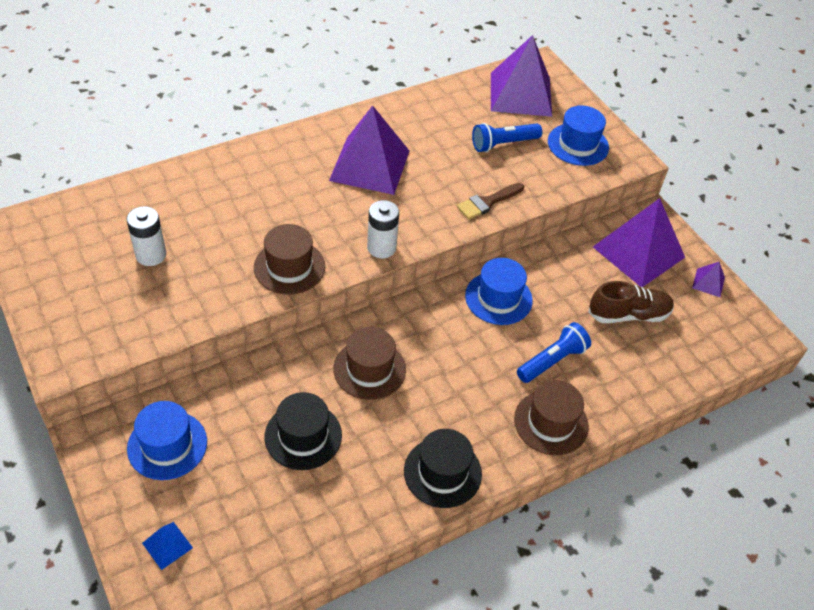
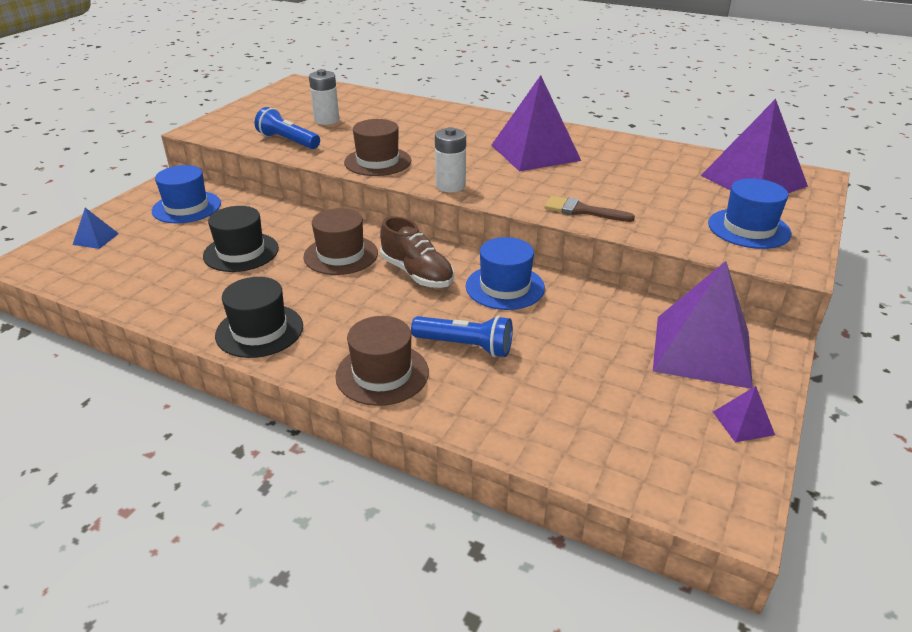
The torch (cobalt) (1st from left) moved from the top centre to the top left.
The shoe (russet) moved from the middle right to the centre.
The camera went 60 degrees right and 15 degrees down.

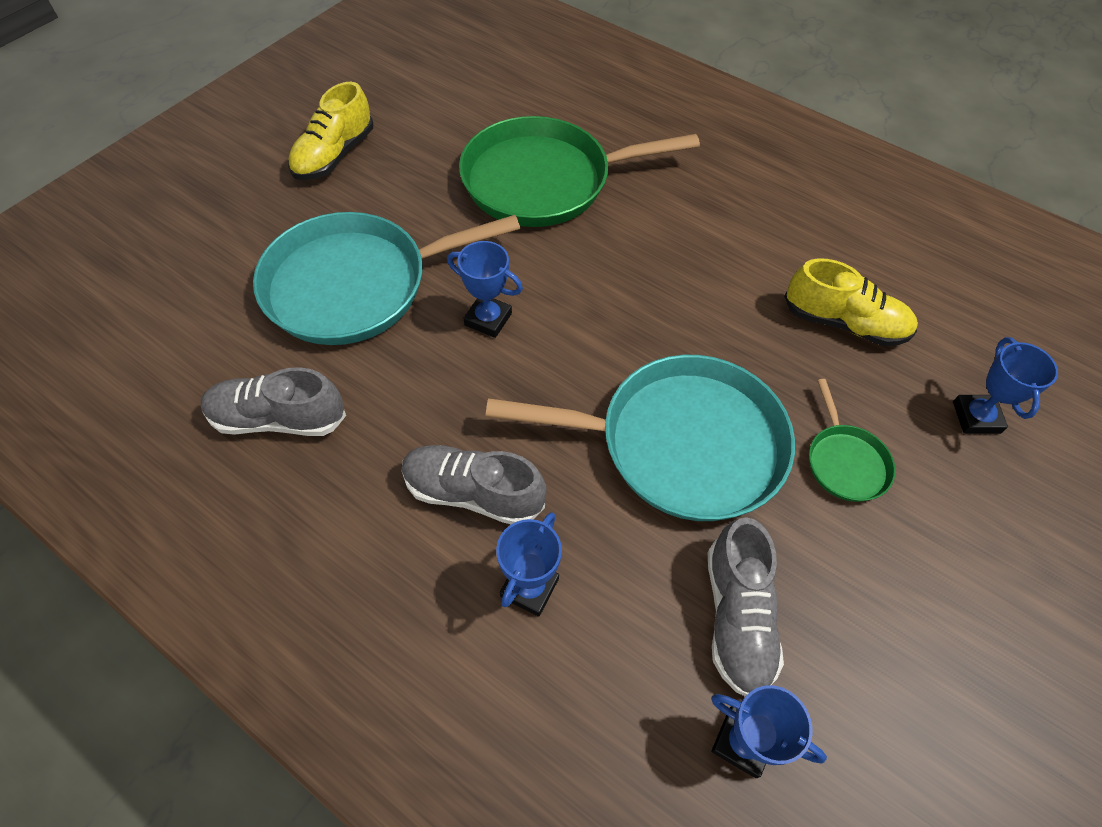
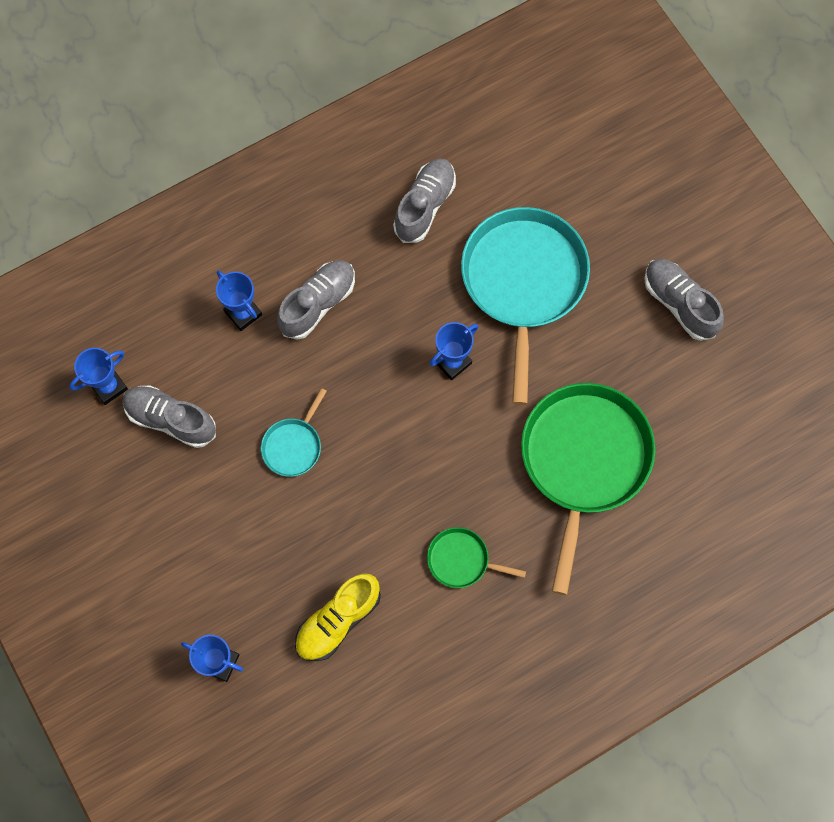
The shoe (bright yellow) (1st from left) at the top left became the shoe (ash-grey) (4th from left) at the middle right.
The frying pan (aqua) (2nd from left in the first image) at the centre changed to 0.45 times the size.
The frying pan (emerald) (2nd from left in the first image) moved from the middle right to the bottom centre.
The camera went 115 degrees right and 15 degrees up.

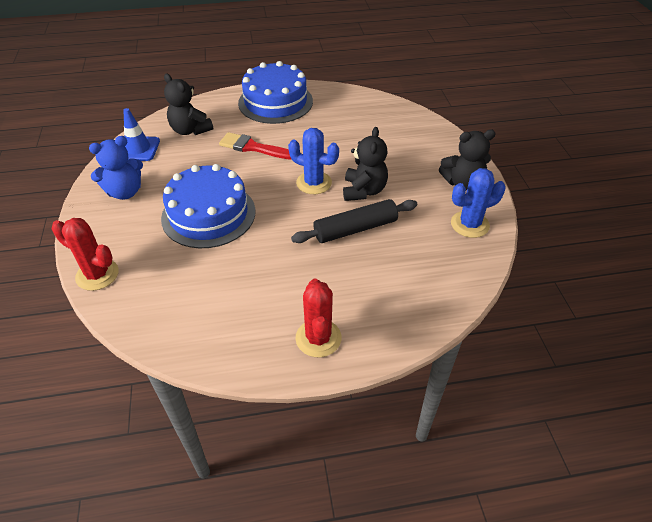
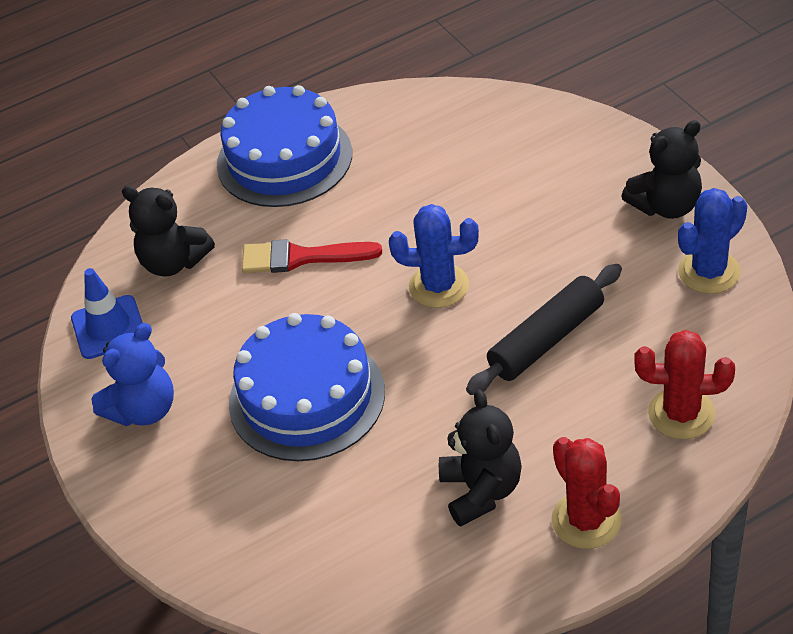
The prickly plant (crimson) (1st from left in the first image) moved from the middle left to the middle right.
The stuffed bear (black) (2nd from left) moved from the top centre to the bottom centre.
The camera went 15 degrees left and 0 degrees up.

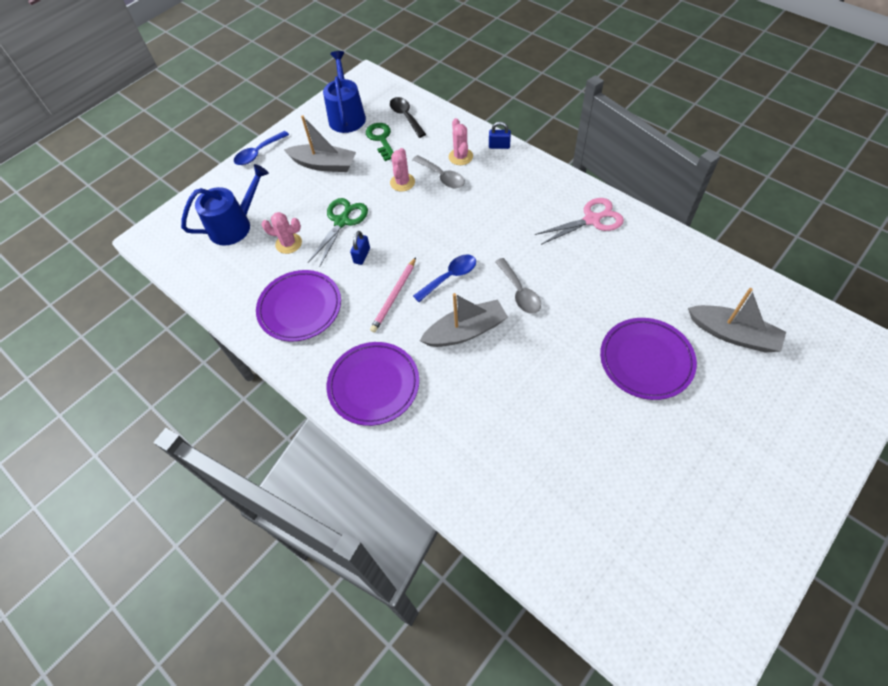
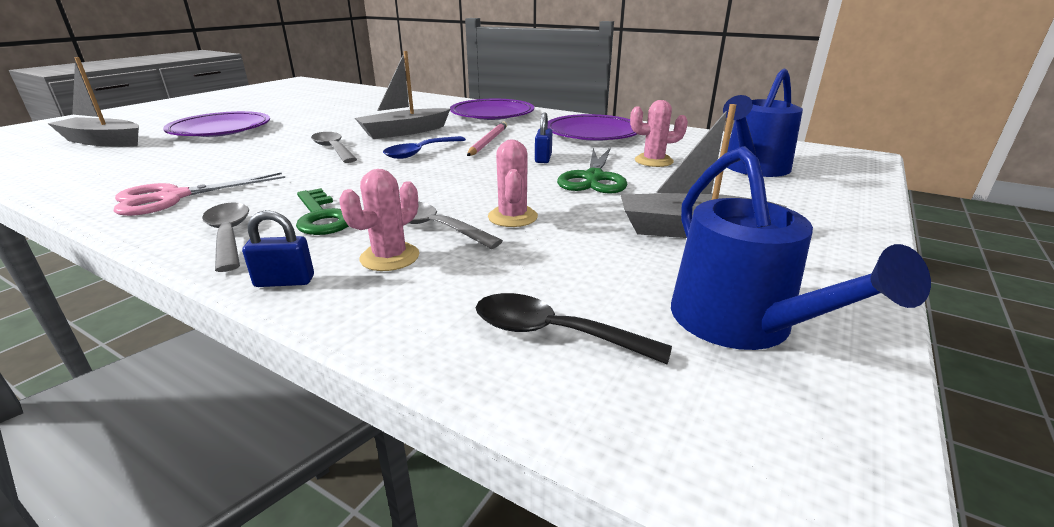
The spoon (cobalt) (1st from left) at the top left disappeared.
The latchkey (emerald) moved from the top centre to the middle left.
The spoon (black) at the top centre turned 150 degrees clockwise.
The prickly plant (pink) (3rd from left in the first image) at the top centre turned 60 degrees clockwise.
The spoon (ash-grey) (1st from left) at the middle left appeared.
The camera went 165 degrees right and 30 degrees down.

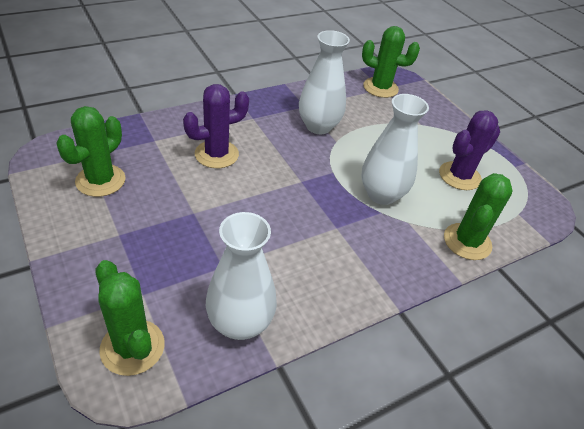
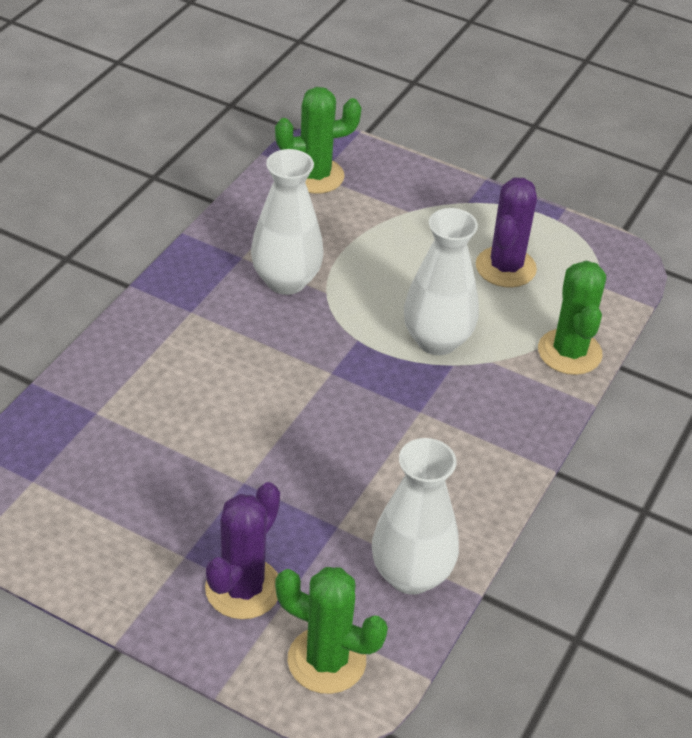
The prickly plant (emerald) (1st from left) at the middle left disappeared.
The prickly plant (royal purple) (1st from left) moved from the top centre to the bottom centre.
The camera went 30 degrees left and 0 degrees up.

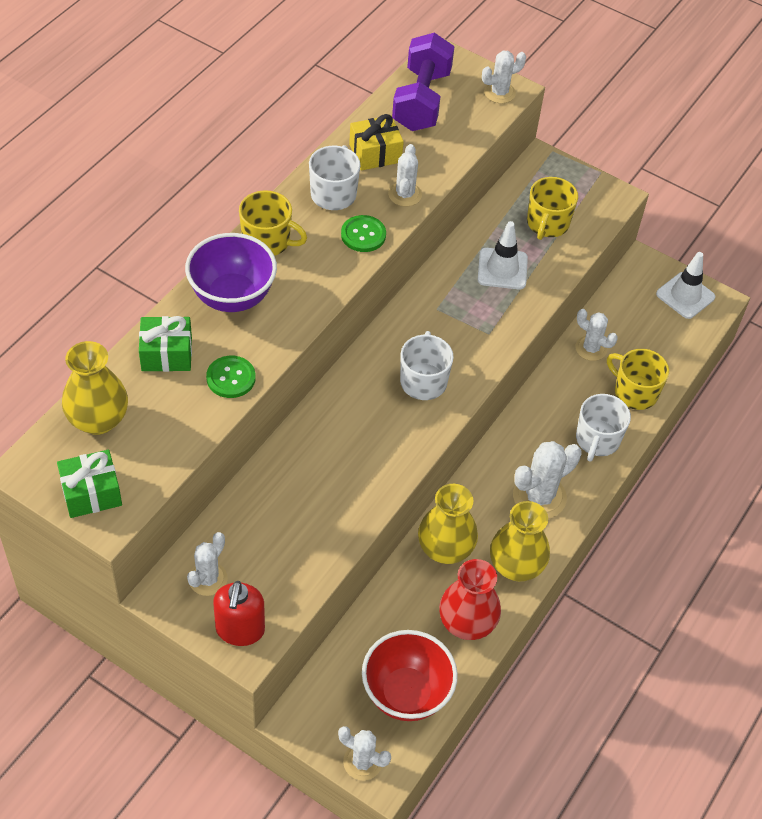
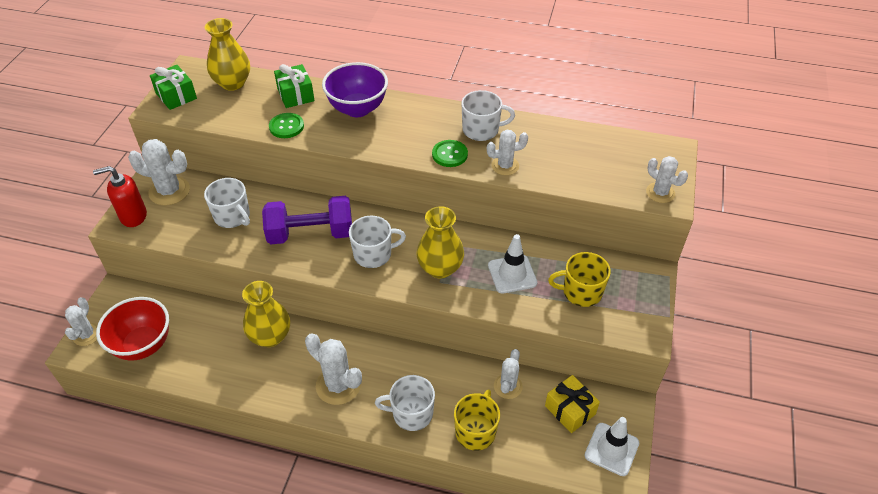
The prickly plant (snow-white) (1st from left in the first image) at the bottom left changed to 1.57 times the size.
The coffee mug (bright yellow) (1st from left) at the top centre disappeared.
The wrapped gift (bright yellow) moved from the top centre to the bottom centre.
The dumbbell (royal purple) moved from the top centre to the centre.
The vase (crimson) at the bottom centre disappeared.
The vase (bright yellow) (3rd from left) moved from the middle right to the centre.
The coffee mug (snow-white) (1st from left) at the middle left appeared.
The camera went 75 degrees right and 5 degrees down.

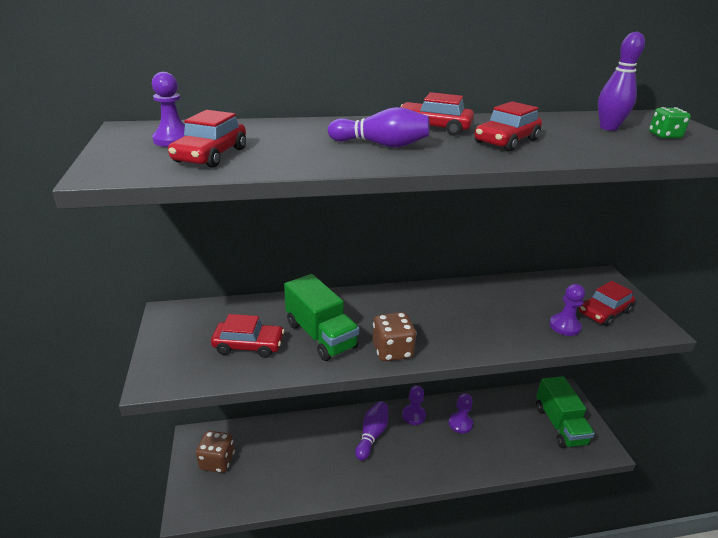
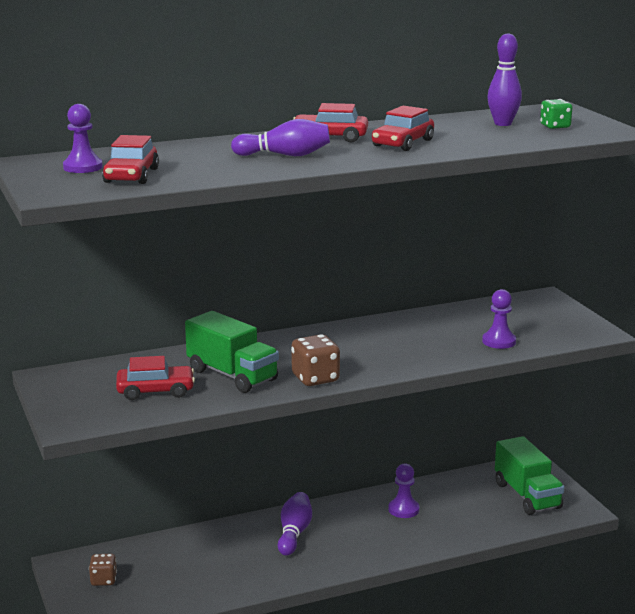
The dice (russet) (1st from left) at the bottom left changed to 0.65 times the size.
The pawn (royal purple) (2nd from left) at the bottom centre disappeared.
The automobile (crimson) (5th from left) at the middle right disappeared.
The camera went 10 degrees left and 10 degrees down.

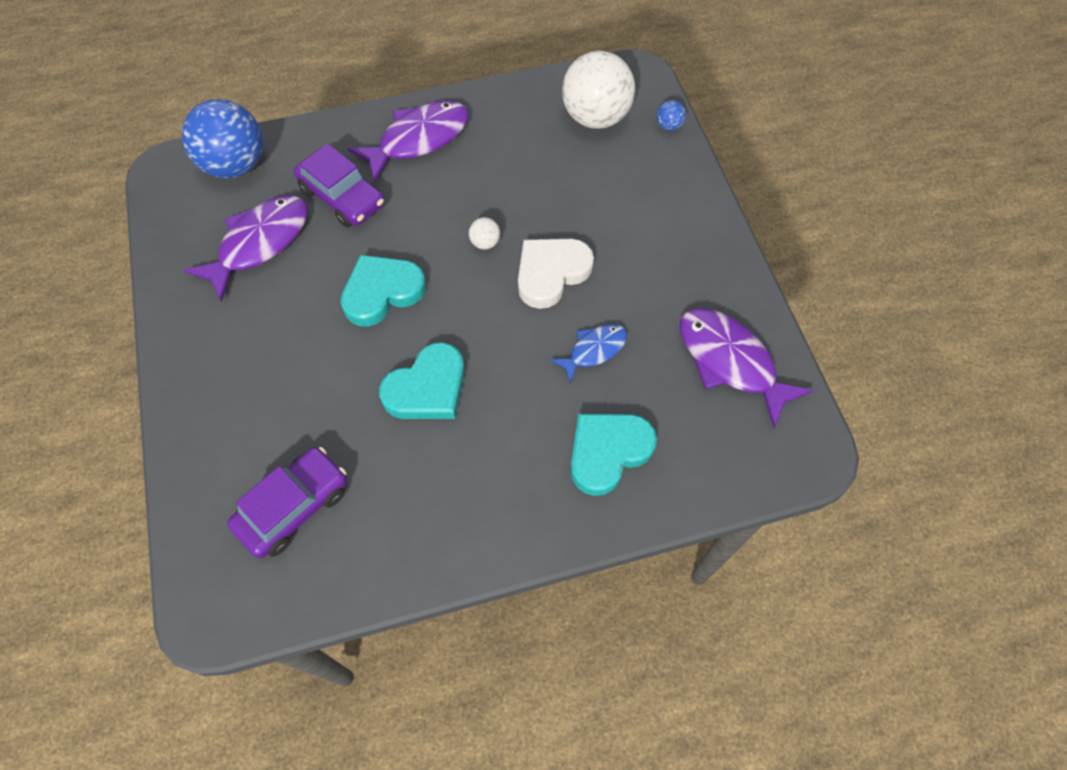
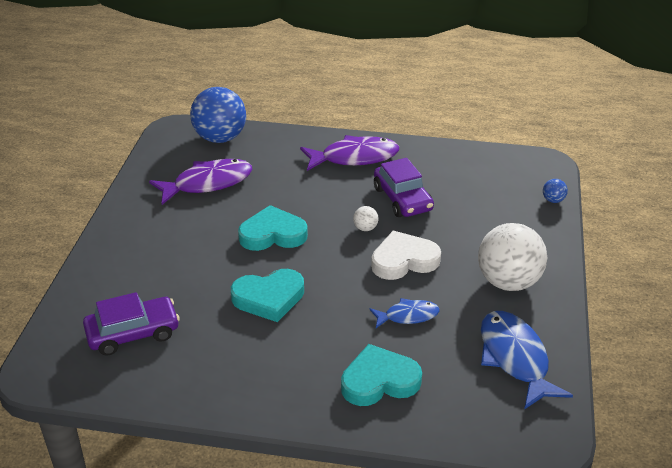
The automobile (royal purple) (2nd from left) moved from the top left to the centre.
The sphere (snow-white) (2nd from left) moved from the top centre to the middle right.
The fish figure (royal purple) (3rd from left) at the middle right became the fish figure (cobalt) (2nd from left) at the bottom right.
The camera went 25 degrees right and 25 degrees down.

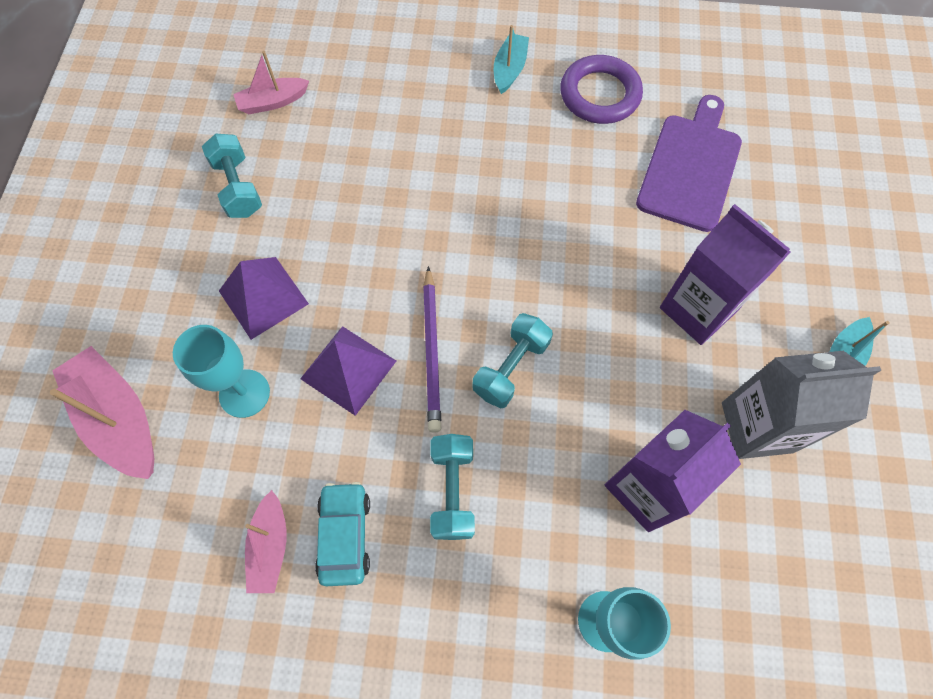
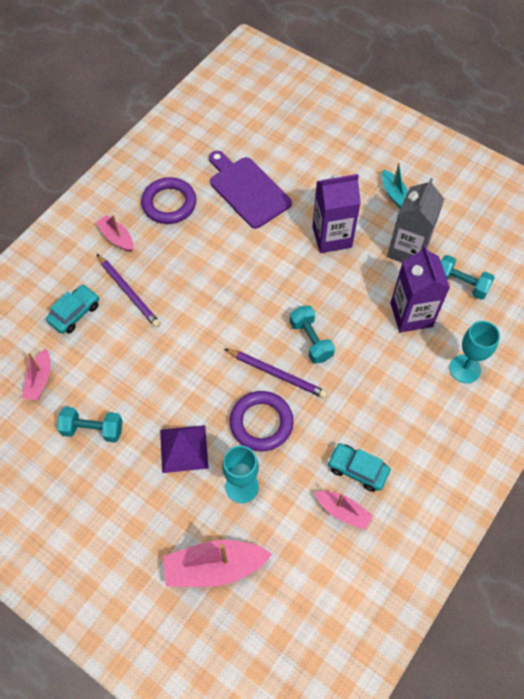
The pyramid (royal purple) (2nd from left) at the centre was replaced by the torus (royal purple) (2nd from left) at the centre.
The dumbbell (aqua) (2nd from left in the first image) moved from the bottom centre to the middle right.
The sailboat (aqua) (1st from left) at the top centre became the sailboat (pink) (2nd from left) at the middle left.
The automobile (aqua) (1st from left) at the middle left appeared.
The pencil (royal purple) (1st from left) at the middle left appeared.
The camera went 60 degrees left and 5 degrees down.

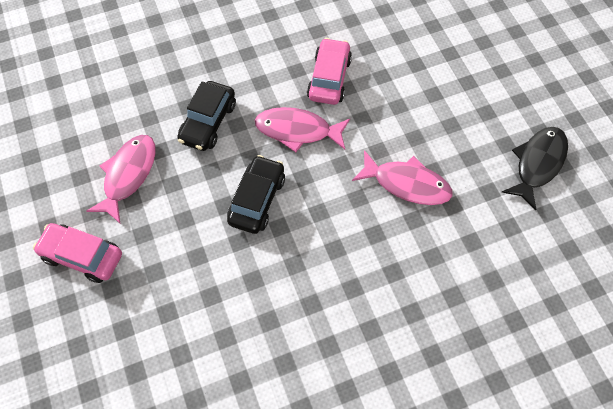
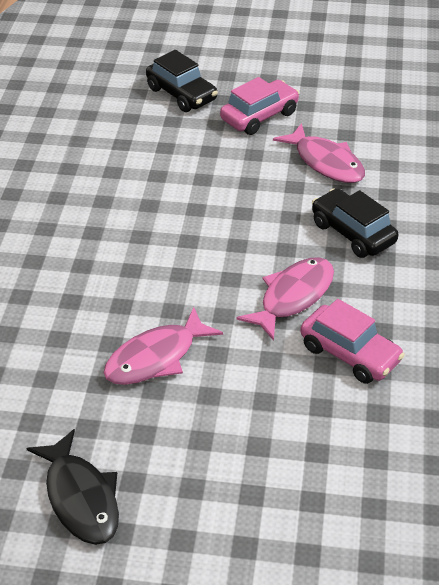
The automobile (black) (2nd from left in the first image) moved from the centre to the top centre.
The camera went 120 degrees right and 20 degrees down.

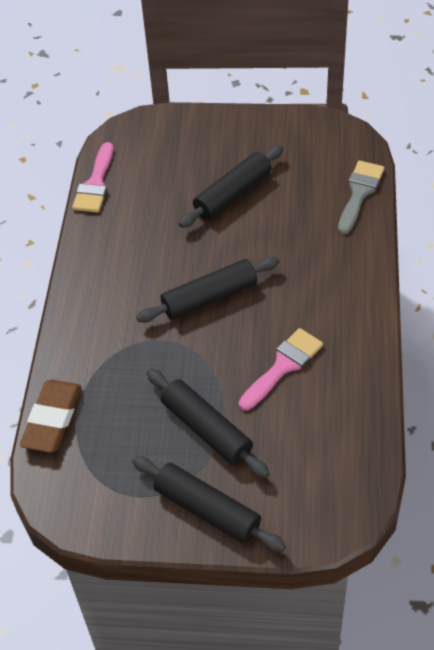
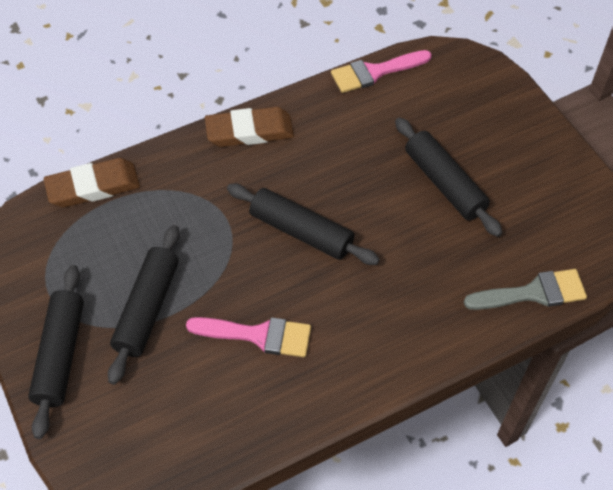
The pastry roller (black) (4th from left) at the top centre turned 45 degrees clockwise.
The gum eraser (russet) (2nd from left) at the top centre appeared.
The camera went 55 degrees right and 5 degrees up.

